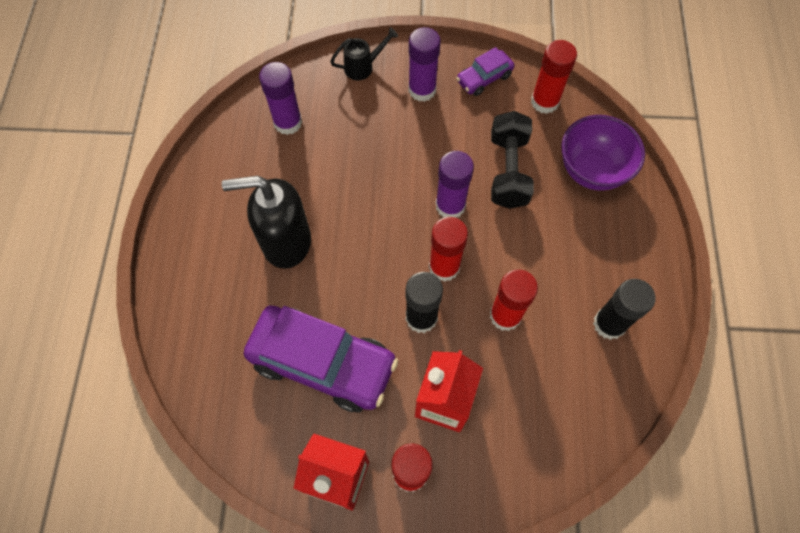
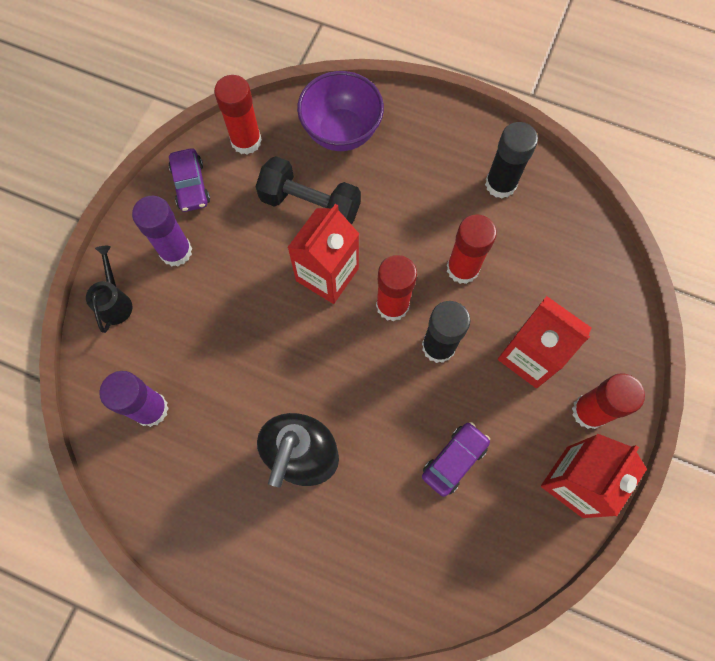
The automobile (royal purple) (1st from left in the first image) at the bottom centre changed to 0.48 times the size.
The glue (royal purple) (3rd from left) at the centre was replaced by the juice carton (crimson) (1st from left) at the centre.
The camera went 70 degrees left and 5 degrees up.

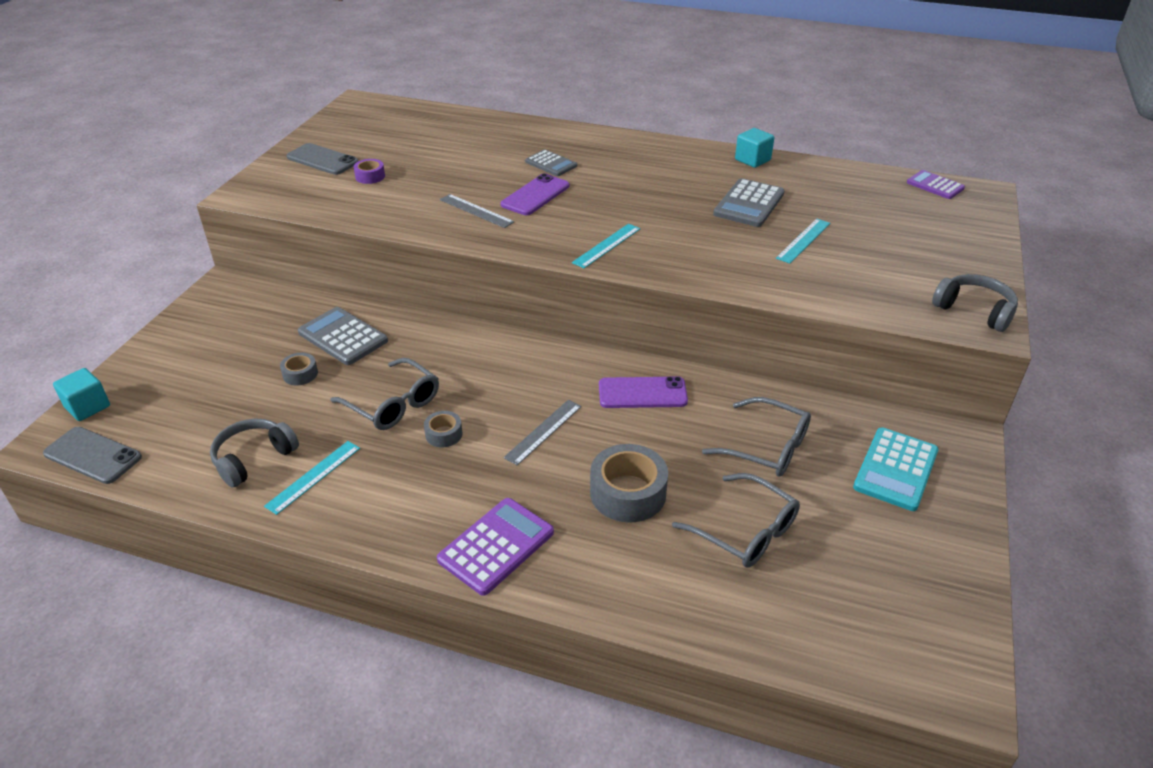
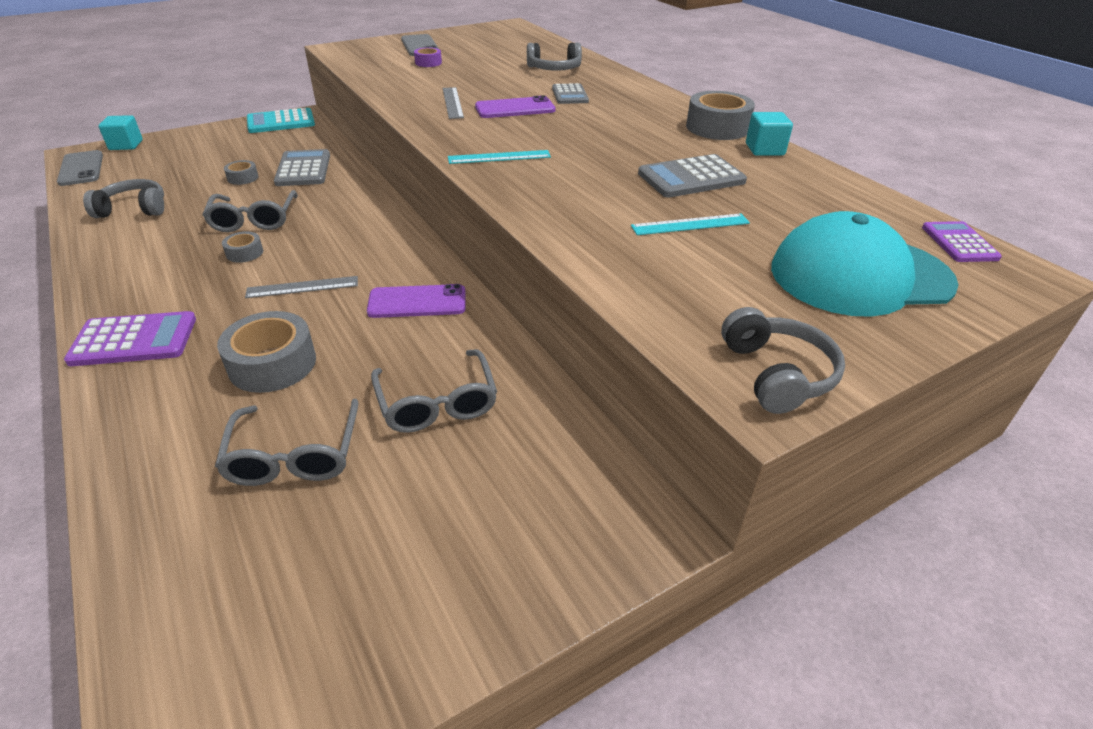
The straightedge (aqua) (1st from left) at the middle left disappeared.
The mobile phone (royal purple) (2nd from left in the first image) at the centre turned 45 degrees counterclockwise.
The pocket calculator (aqua) moved from the middle right to the top left.
The headset (ash-grey) (2nd from left) at the top centre appeared.
The roll of tape (ash-grey) (4th from left) at the top centre appeared.
The baseball cap (aqua) at the middle right appeared.
The camera went 40 degrees right and 0 degrees up.

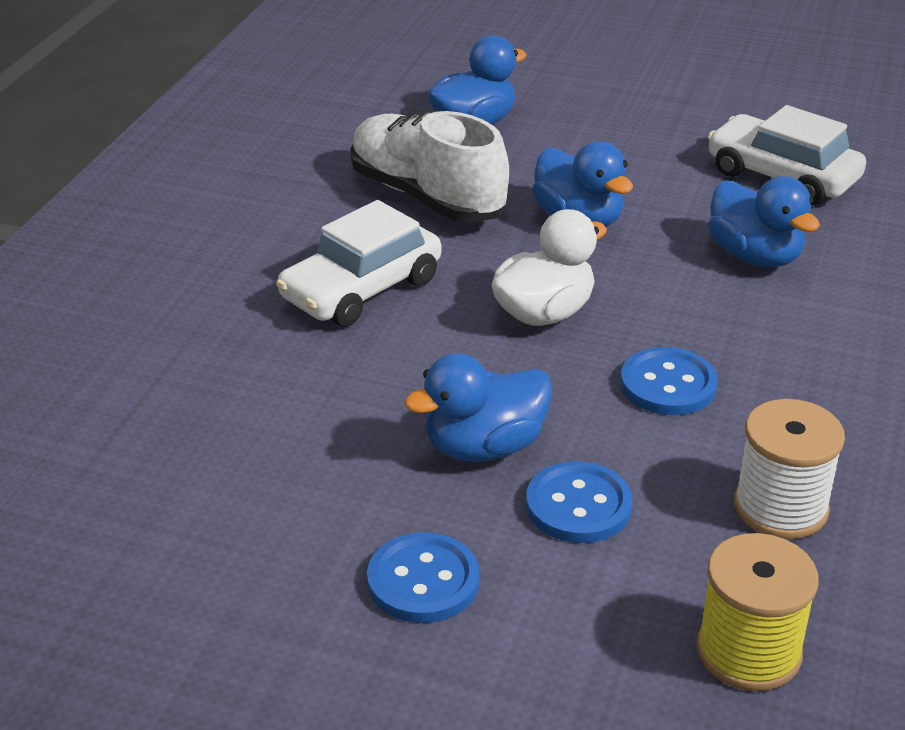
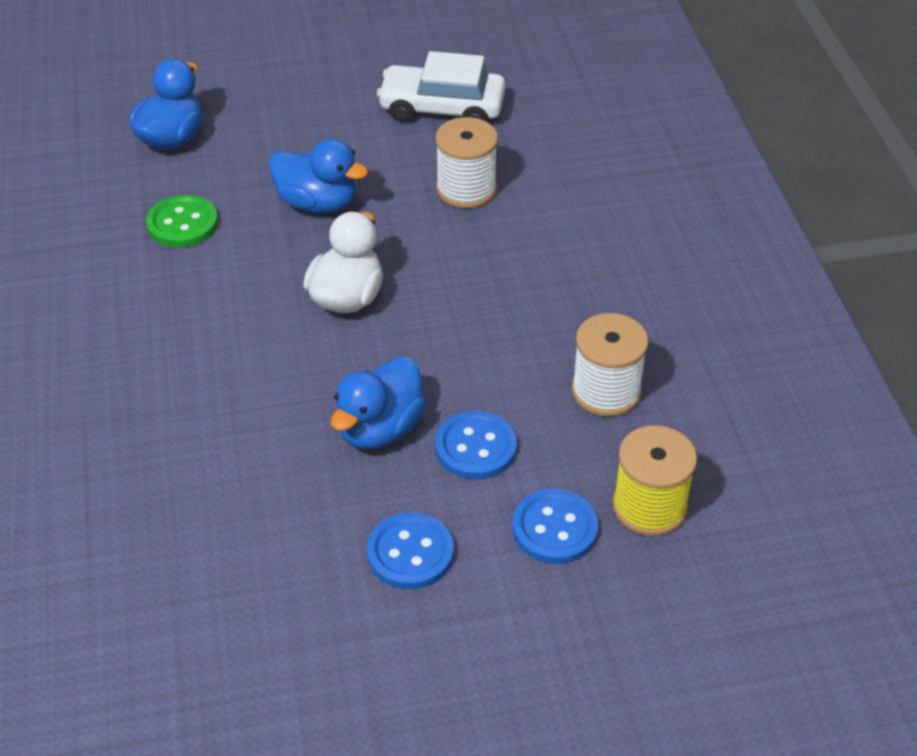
The automobile (snow-white) (1st from left) at the centre disappeared.
The shoe (snow-white) at the top centre was replaced by the sewing button (emerald) at the top left.
The sewing button (cobalt) (3rd from left) moved from the middle right to the bottom centre.
The duck (cobalt) (4th from left) at the top right was replaced by the bobbin (snow-white) (1st from left) at the top centre.
The camera went 30 degrees left and 10 degrees up.

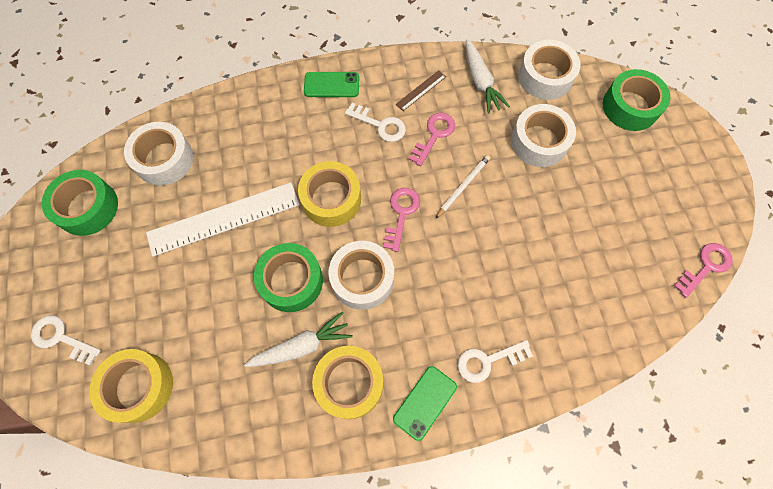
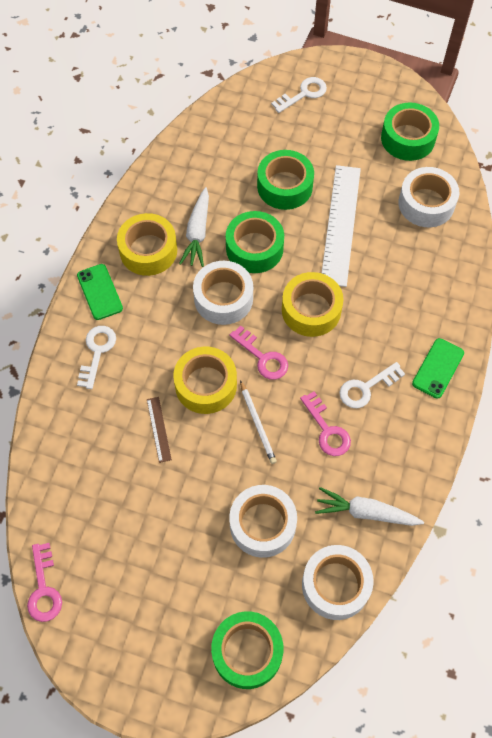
The roll of tape (bright yellow) (1st from left in the first image) moved from the bottom left to the centre.
The straightedge (russet) moved from the top centre to the middle left.
The roll of tape (emerald) (3rd from left) at the top centre appeared.
The camera went 120 degrees right and 5 degrees down.

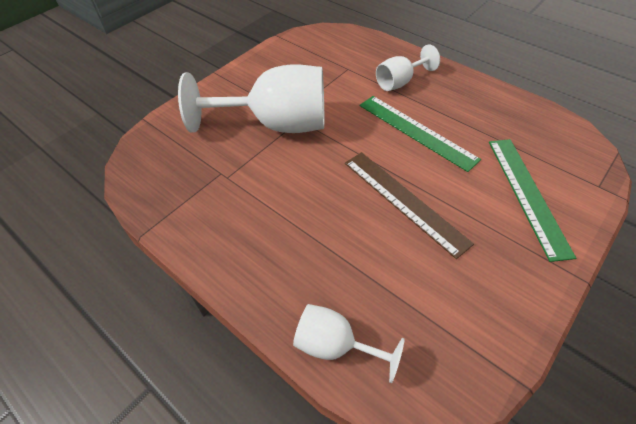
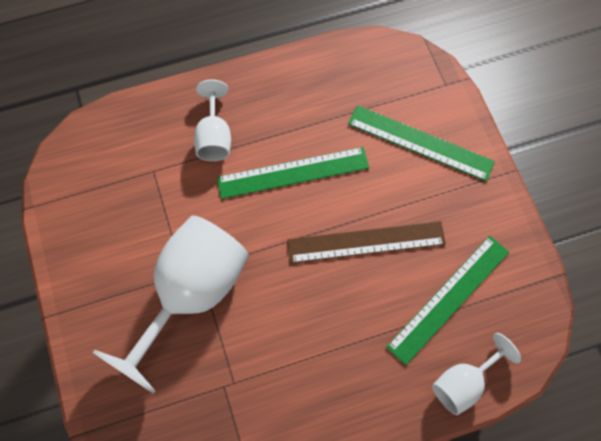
The straightedge (emerald) (3rd from left) at the bottom right appeared.
The camera went 60 degrees left and 15 degrees up.

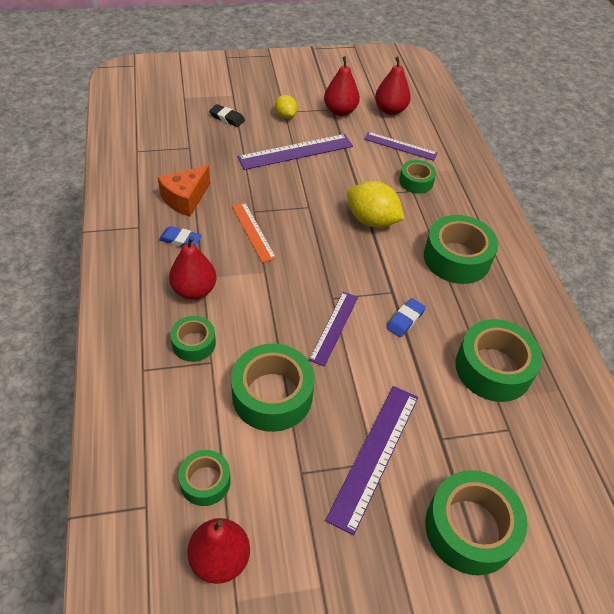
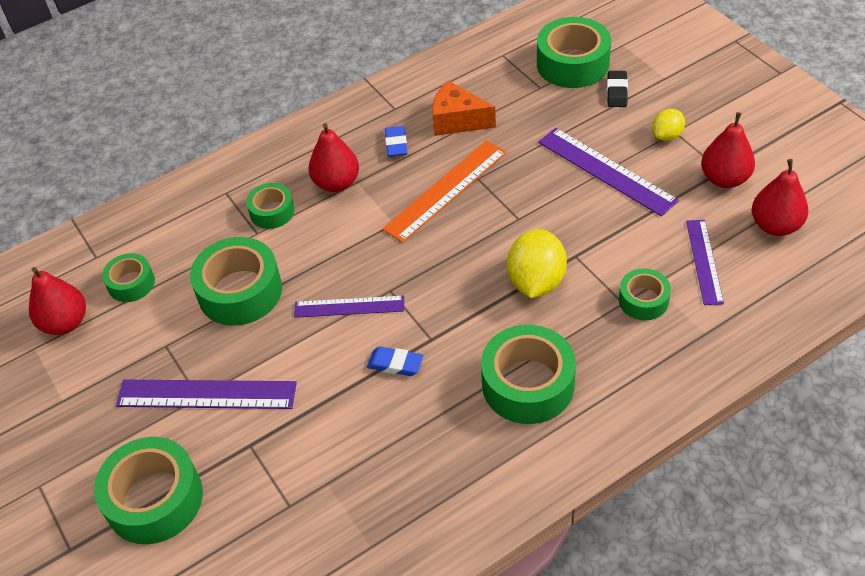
The straightedge (orange) at the centre changed to 1.54 times the size.
The roll of tape (emerald) (7th from left in the first image) moved from the middle right to the top centre.
The camera went 75 degrees right and 0 degrees up.

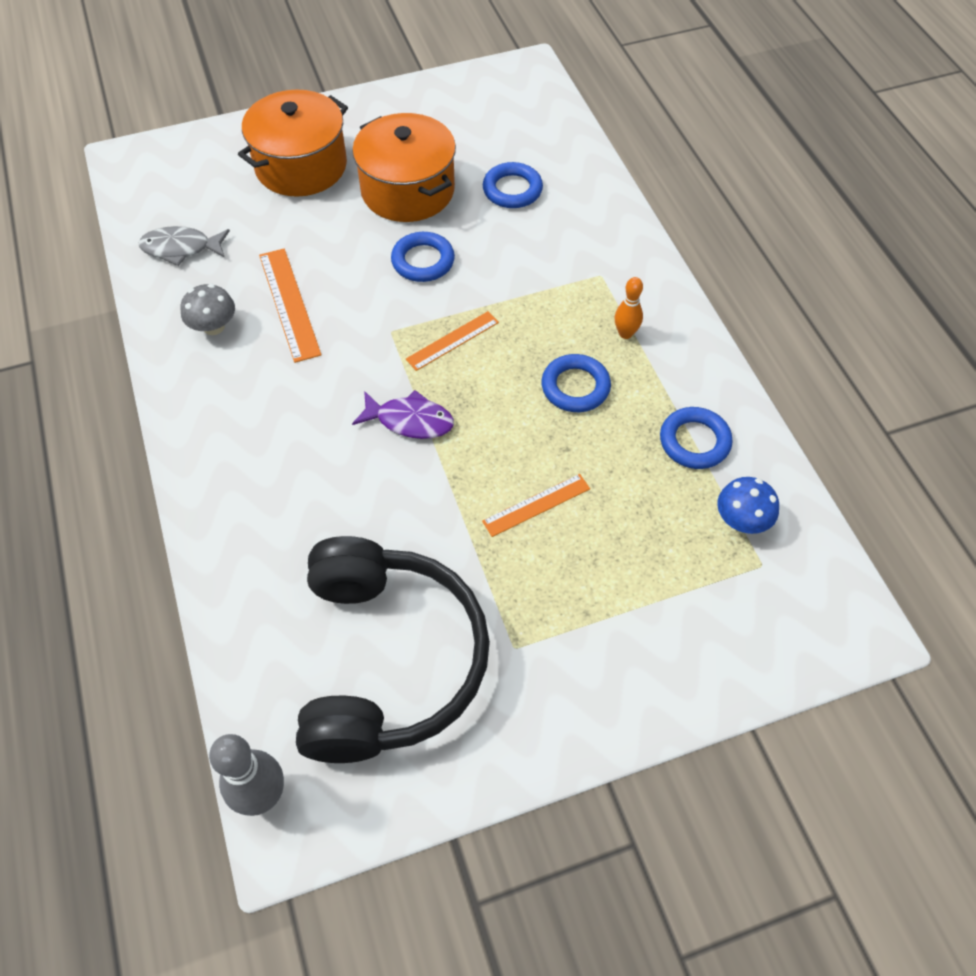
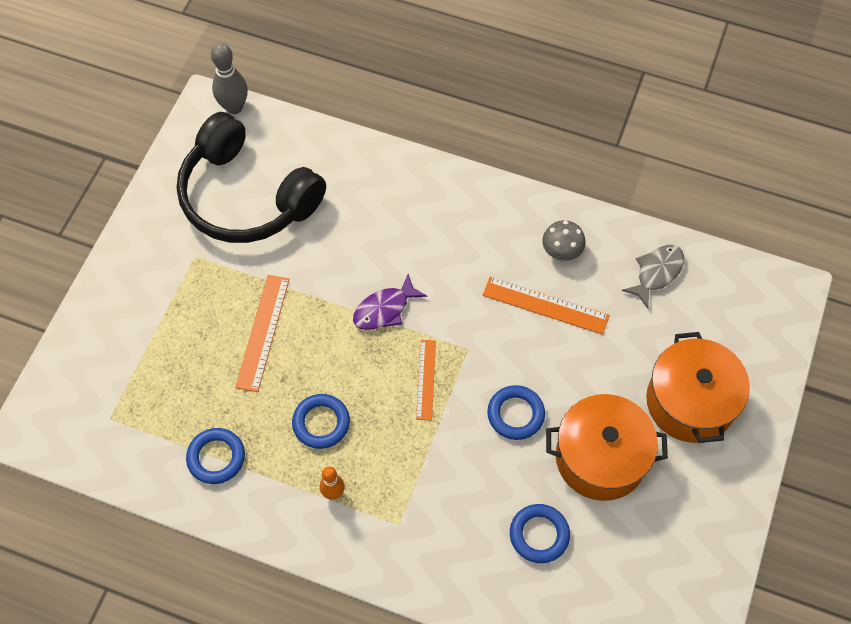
The straightedge (orange) (3rd from left in the first image) at the centre changed to 1.50 times the size.
The fungus (cobalt) at the middle right disappeared.
The camera went 130 degrees right and 5 degrees up.

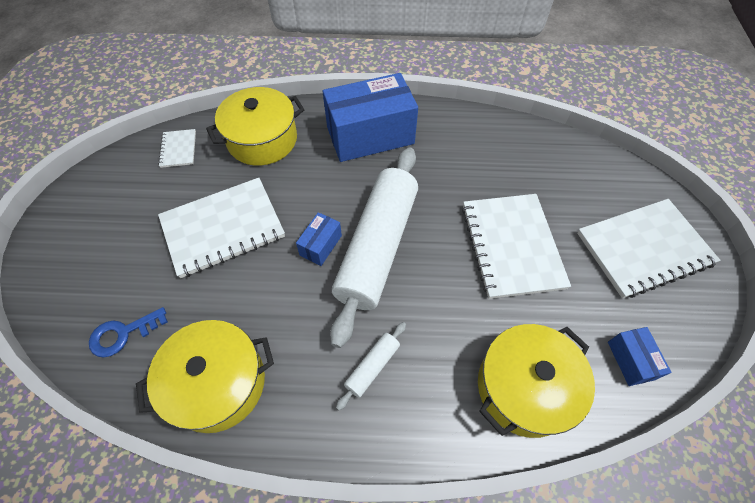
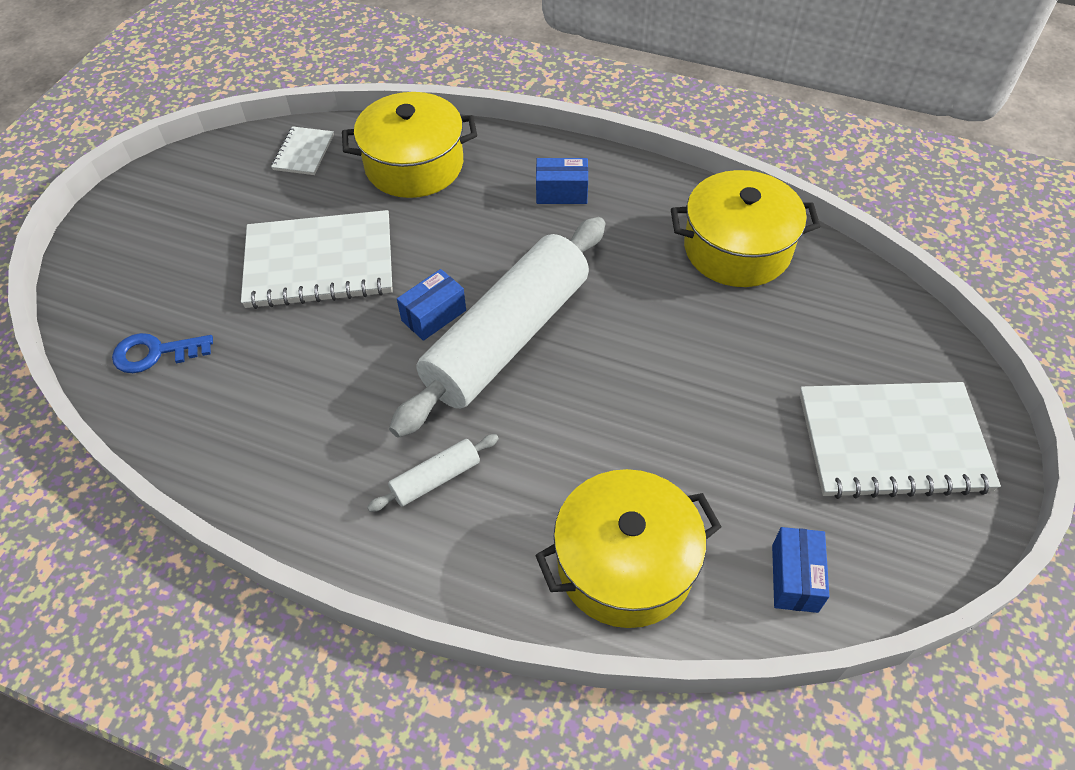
The pot (bright yellow) (1st from left in the first image) moved from the bottom left to the top right.
The parcel (cobalt) (2nd from left) at the top centre changed to 0.45 times the size.
The notepad (snow-white) (3rd from left) at the middle right disappeared.
The camera went 20 degrees right and 5 degrees down.

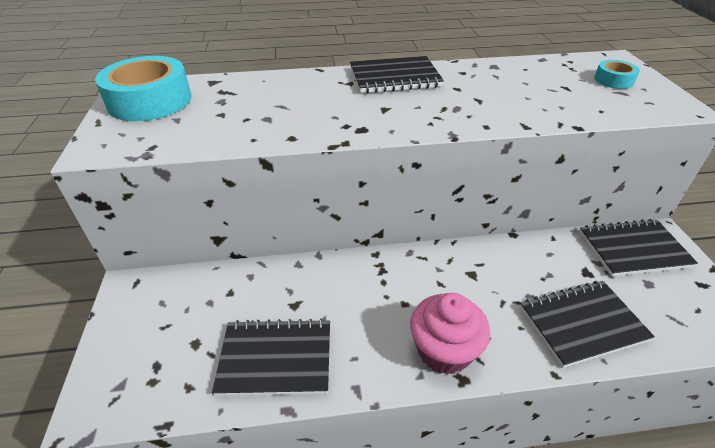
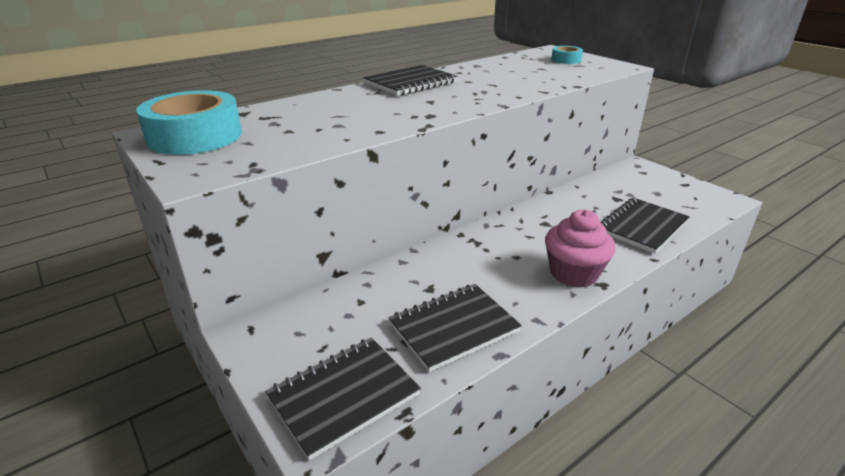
The notepad (black) (4th from left in the first image) moved from the middle right to the bottom centre.
The camera went 30 degrees left and 10 degrees down.

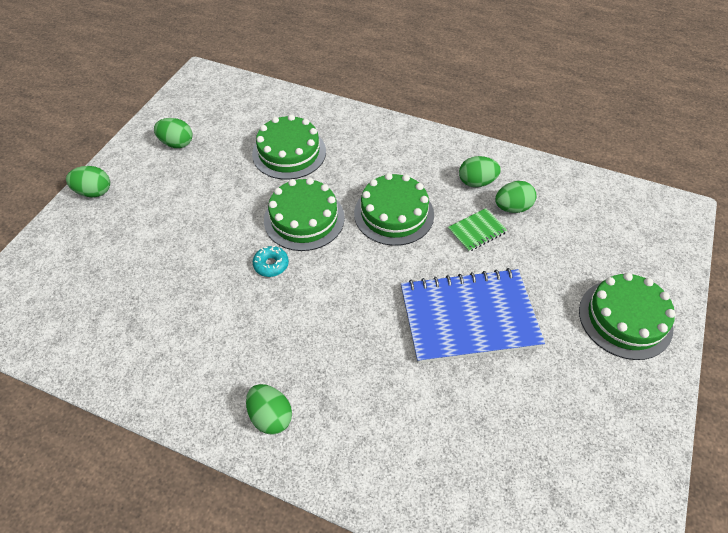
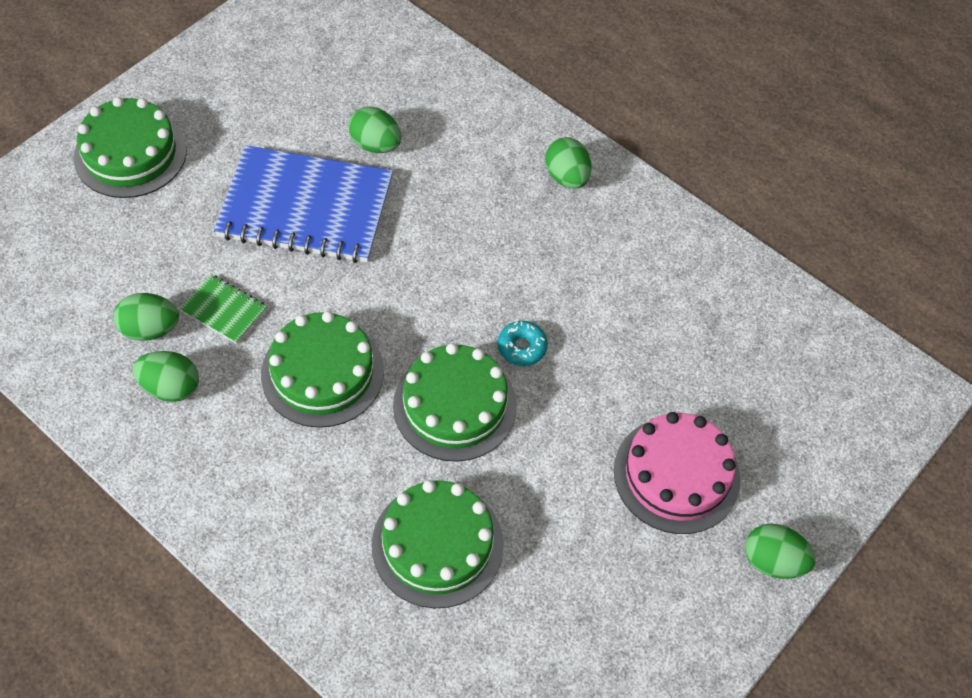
The toy egg (emerald) (2nd from left in the first image) moved from the top left to the top centre.
The notepad (emerald) at the centre turned 45 degrees clockwise.
The gateau (pink) at the bottom right appeared.
The camera went 165 degrees left and 5 degrees up.

